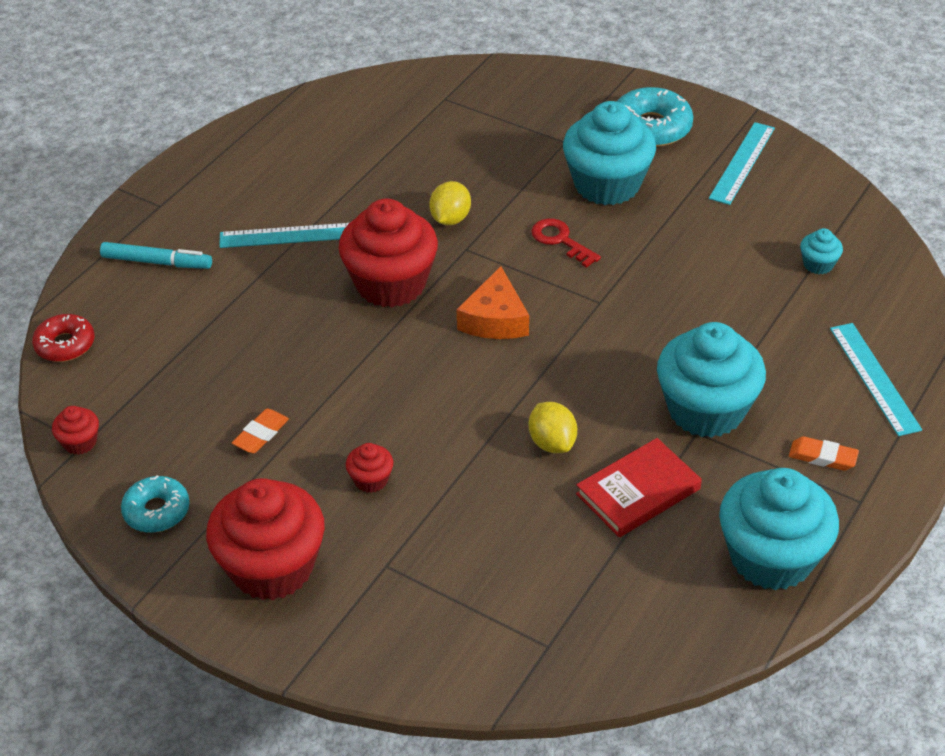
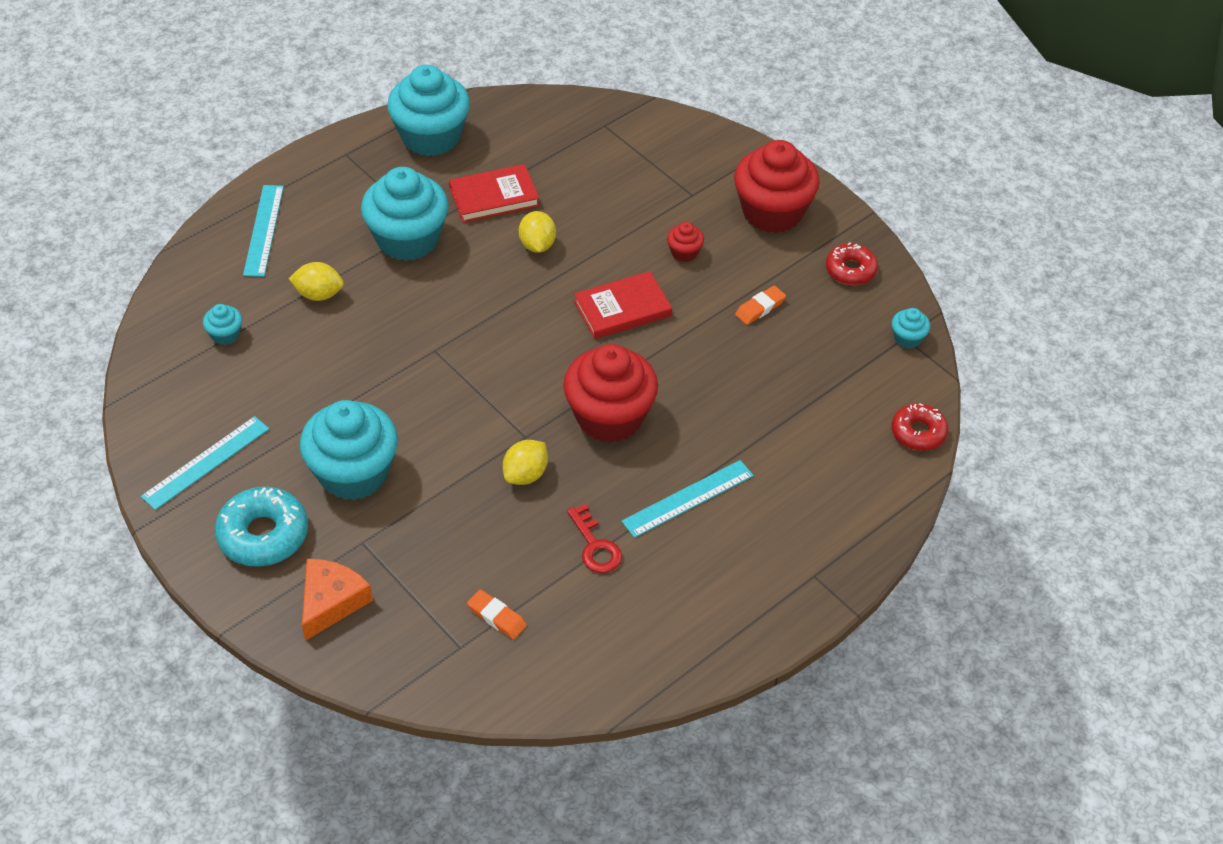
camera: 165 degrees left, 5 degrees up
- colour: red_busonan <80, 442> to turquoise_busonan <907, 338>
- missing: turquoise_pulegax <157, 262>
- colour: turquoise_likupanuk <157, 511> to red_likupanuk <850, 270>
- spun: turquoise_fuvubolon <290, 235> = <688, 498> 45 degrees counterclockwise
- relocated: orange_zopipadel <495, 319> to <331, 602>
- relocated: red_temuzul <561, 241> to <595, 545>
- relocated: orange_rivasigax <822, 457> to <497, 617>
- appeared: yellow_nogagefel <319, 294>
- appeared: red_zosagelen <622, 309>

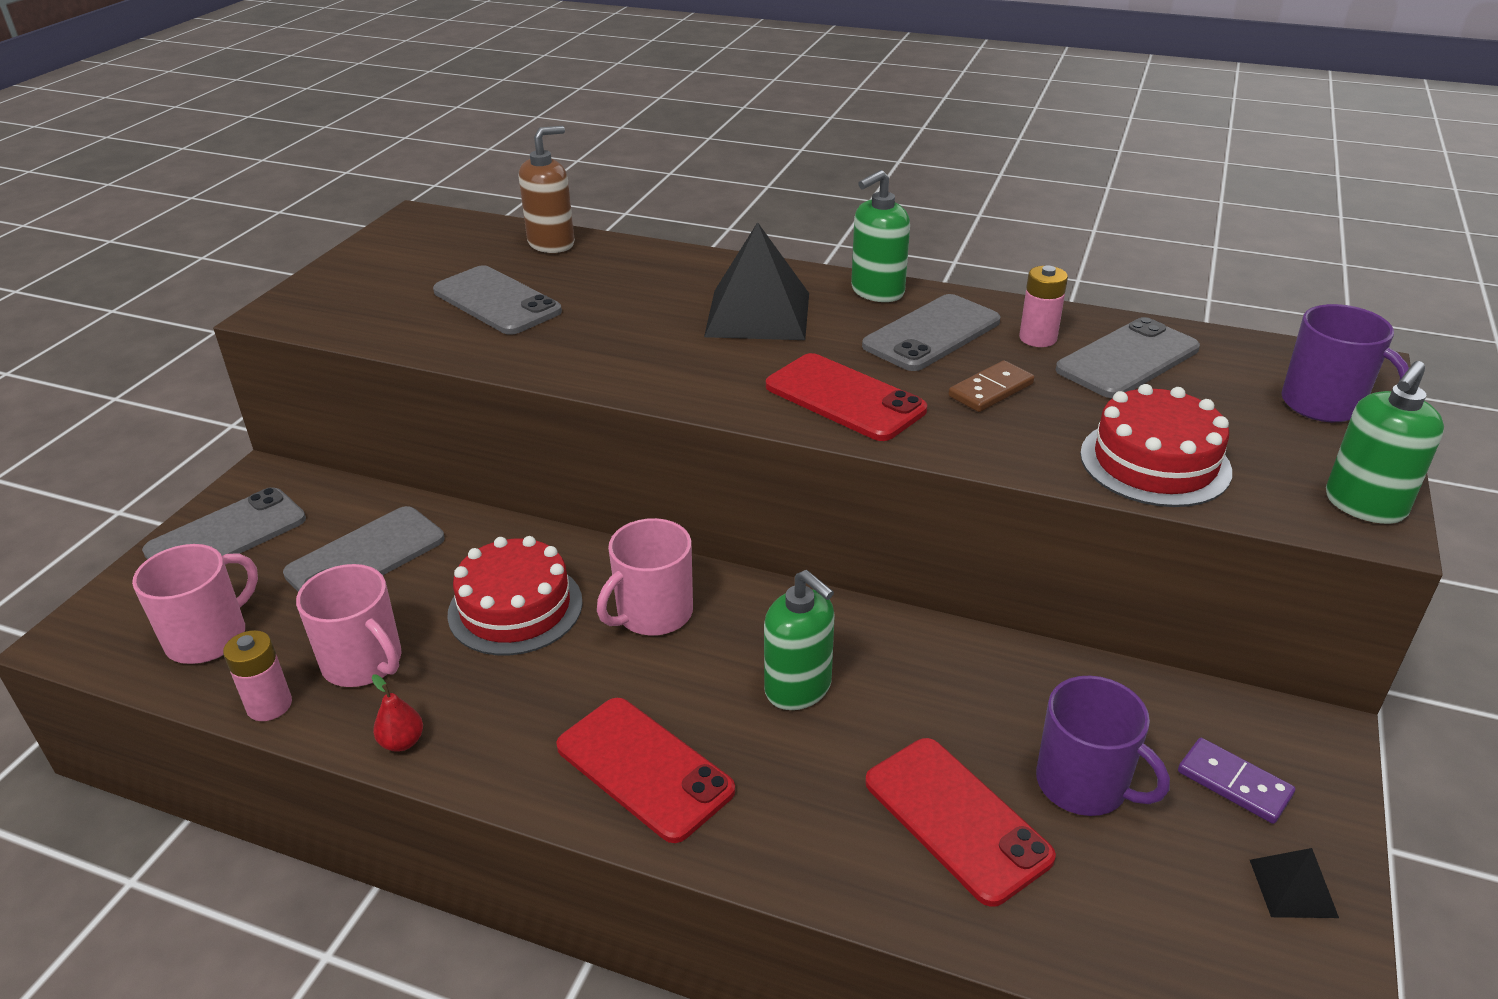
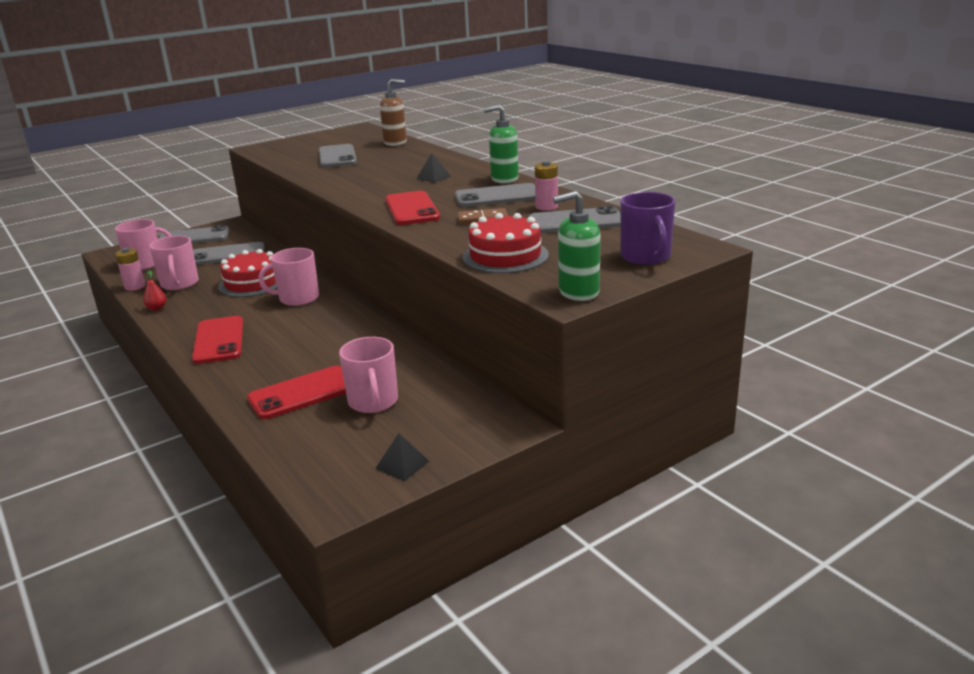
camera: 35 degrees right, 10 degrees down
- size: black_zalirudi <758, 314> = <433, 177> x0.46
- missing: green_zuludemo <798, 688>
- spun: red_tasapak <956, 819> = <303, 393> 60 degrees clockwise
- colour: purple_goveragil <1084, 784> to pink_goveragil <373, 402>
- missing: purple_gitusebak <1234, 783>

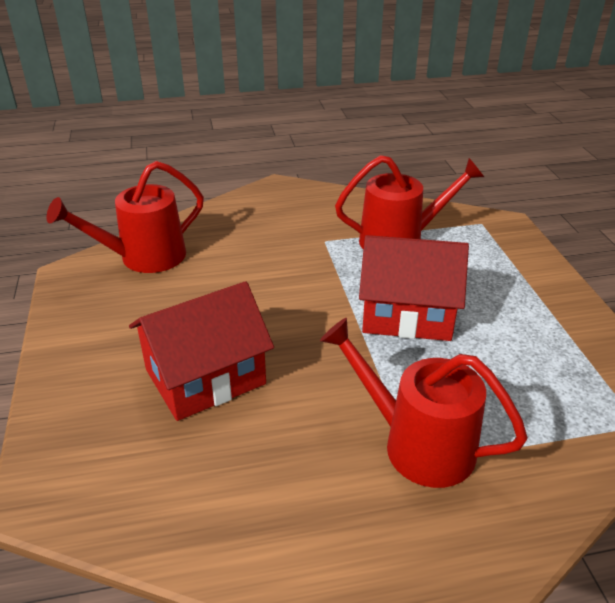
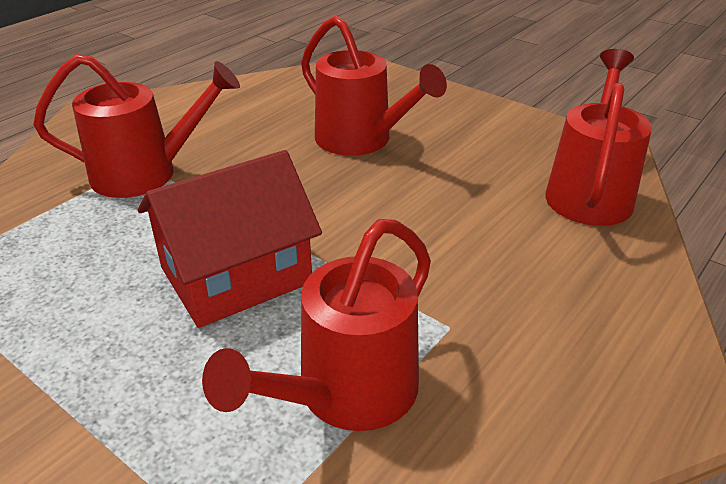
camera: 140 degrees right, 0 degrees up
- exchanged: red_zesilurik <205, 376> to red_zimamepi <361, 141>

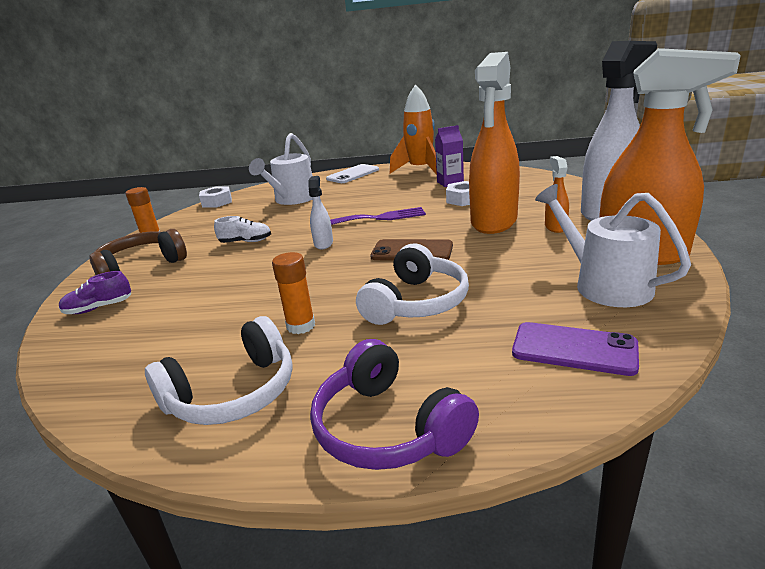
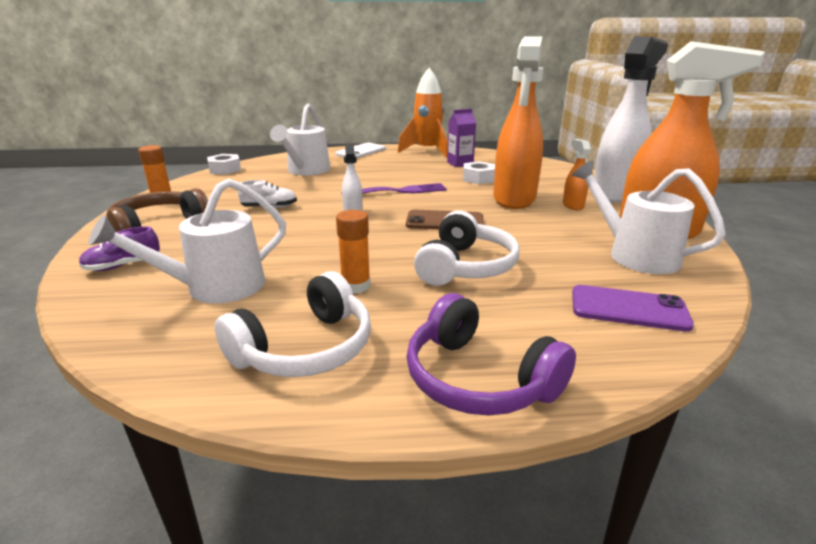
camera: 10 degrees left, 0 degrees up
- appeared: white_zimamepi <214, 288>

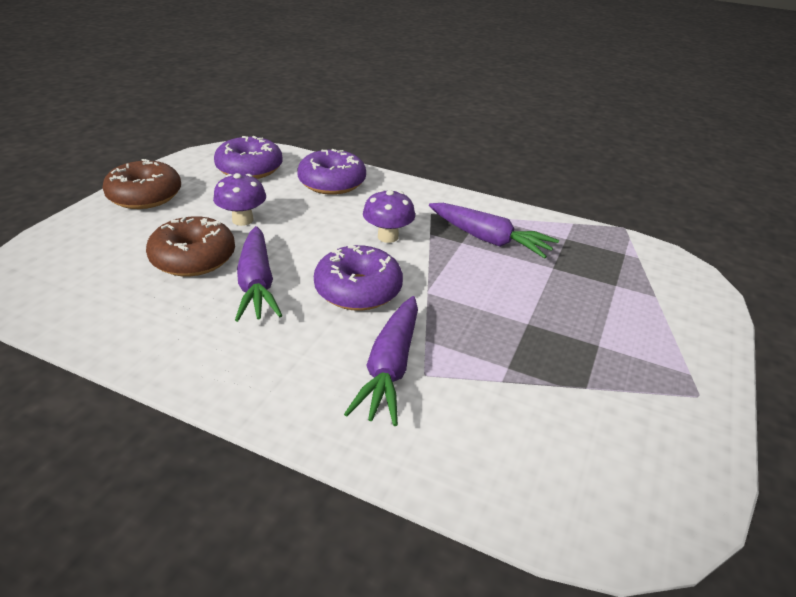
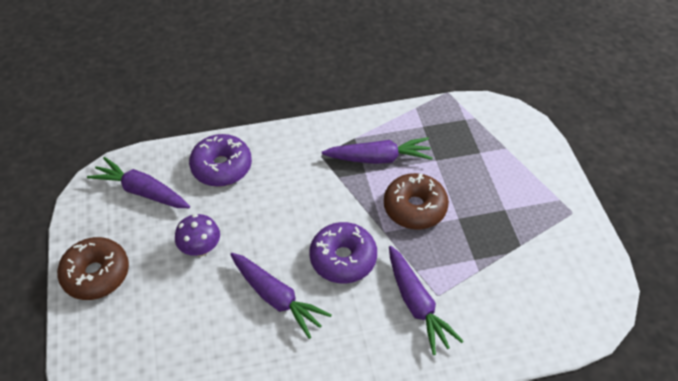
camera: 35 degrees left, 15 degrees up
- relocated: brown_likupanuk <193, 258> to <415, 208>
- exchanged: purple_likupanuk <249, 169> to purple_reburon <141, 191>
- missing: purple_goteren <388, 237>

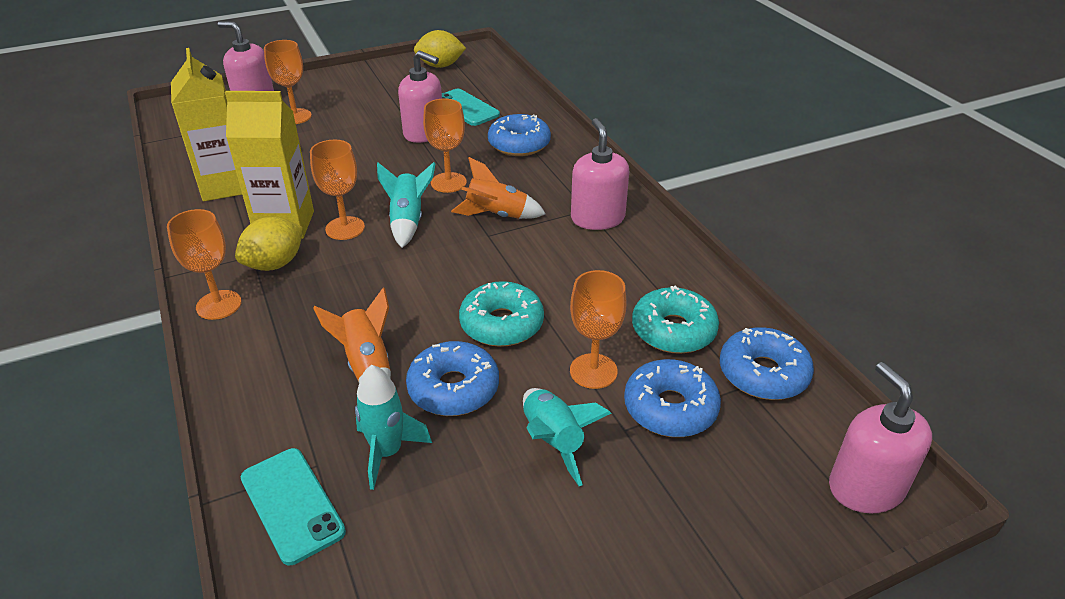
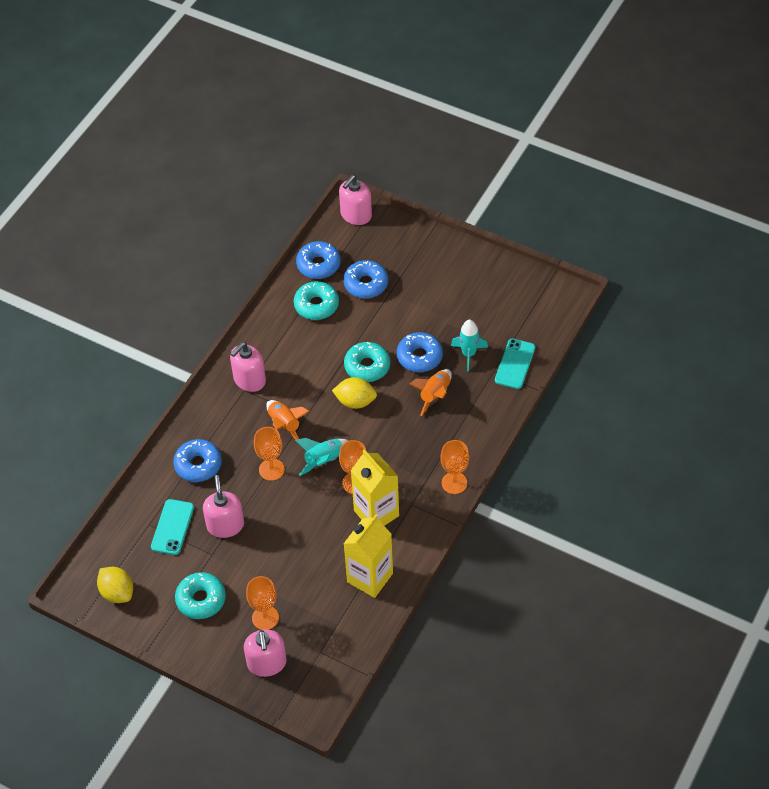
camera: 125 degrees left, 15 degrees up
- relocated: yellow_nogagefel <275, 264> to <355, 401>
- missing: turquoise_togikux <553, 441>
- missing: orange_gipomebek <593, 371>
- appeared: turquoise_likupanuk <201, 599>

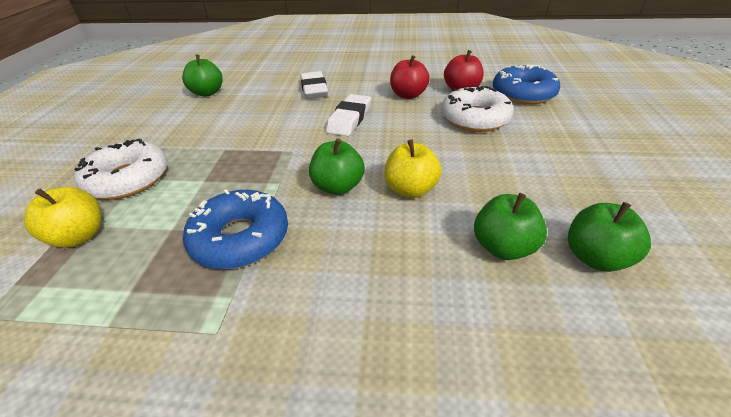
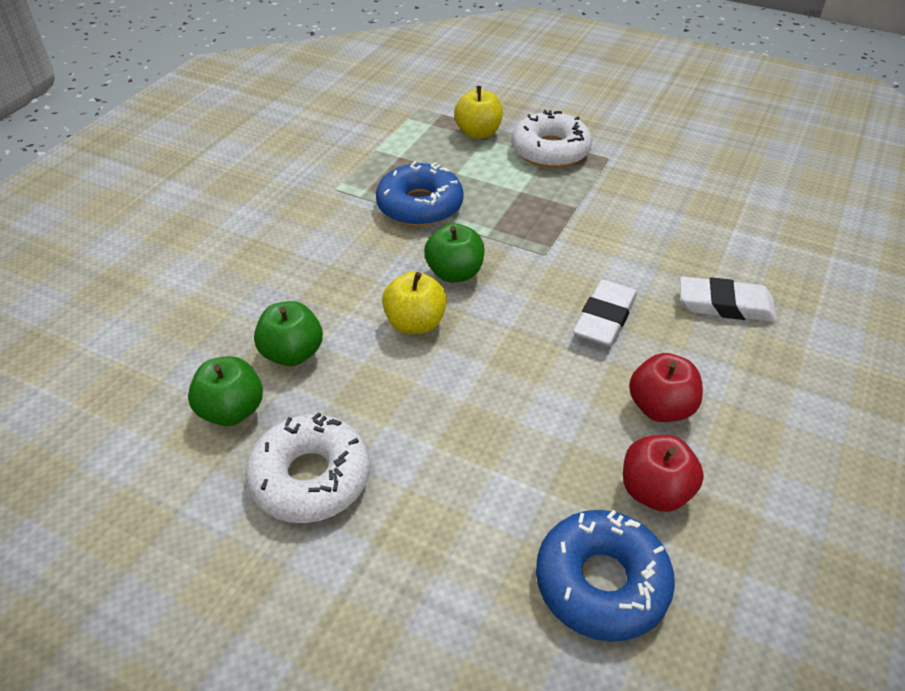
camera: 110 degrees right, 5 degrees up
- missing: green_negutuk <207, 93>
- spun: white_rivasigax <349, 119> = <604, 318> 75 degrees clockwise
- relocated: white_likupanuk <475, 118> to <310, 478>

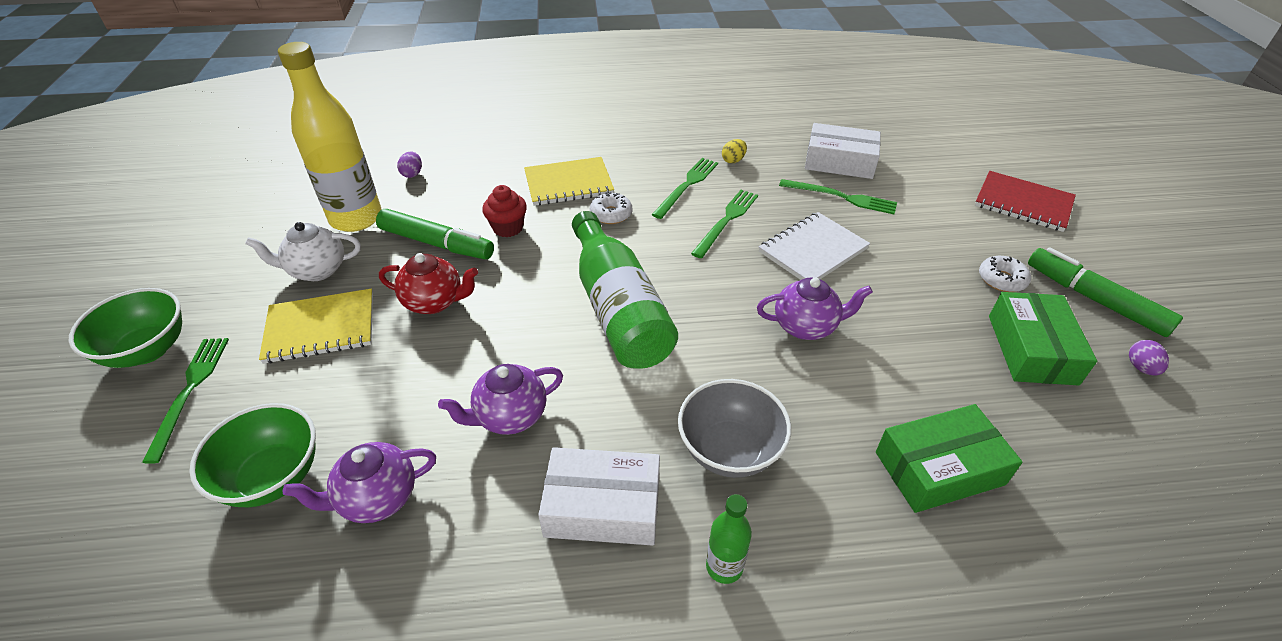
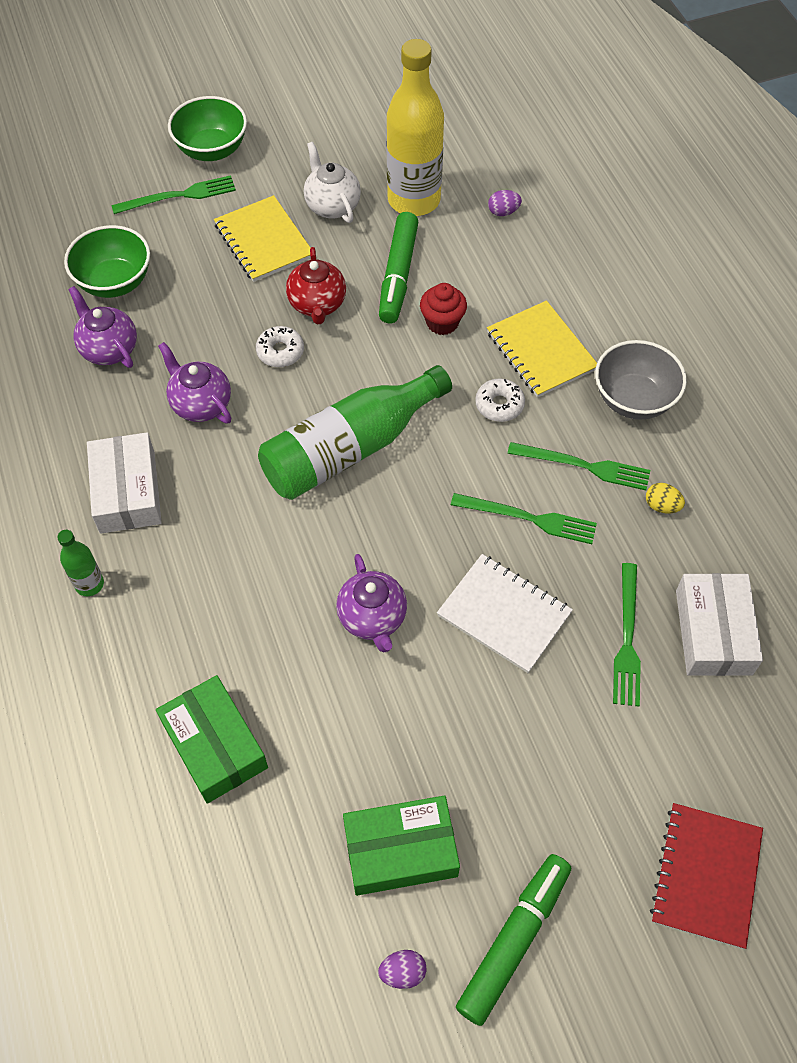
camera: 75 degrees right, 15 degrees up
- relocated: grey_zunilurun <729, 450> to <633, 399>
- relocated: white_likupanuk <1001, 279> to <280, 351>

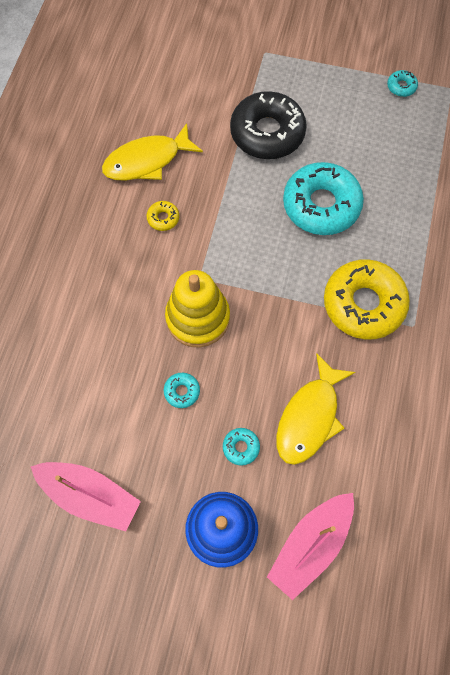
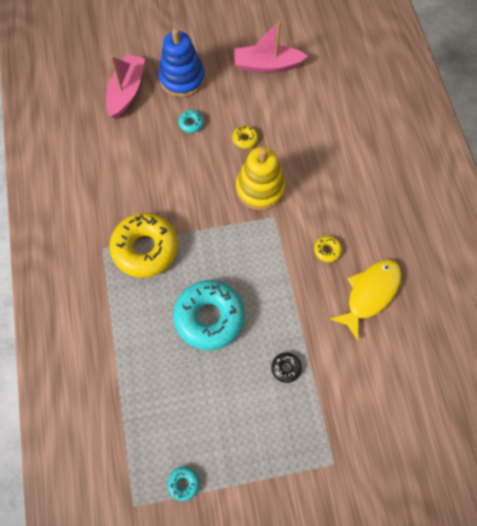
camera: 155 degrees right, 0 degrees up
- colour: turquoise_likupanuk <182, 391> to yellow_likupanuk <245, 139>
- size: black_likupanuk <267, 133> = <286, 368> x0.41
- missing: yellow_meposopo <309, 417>

